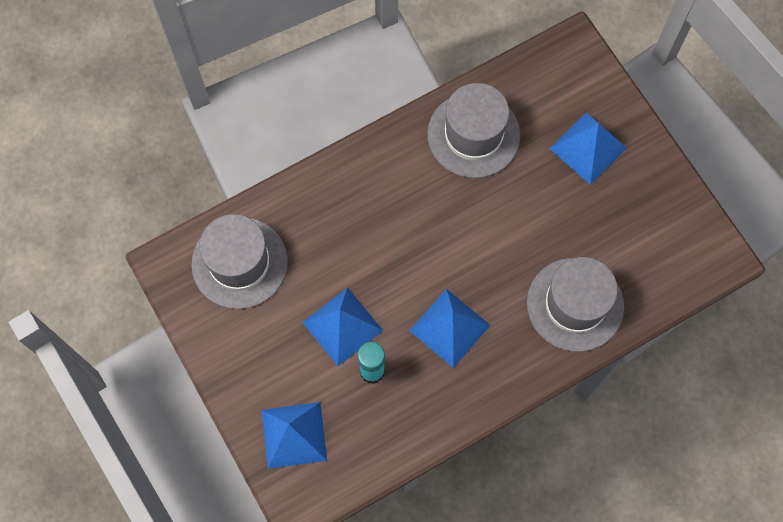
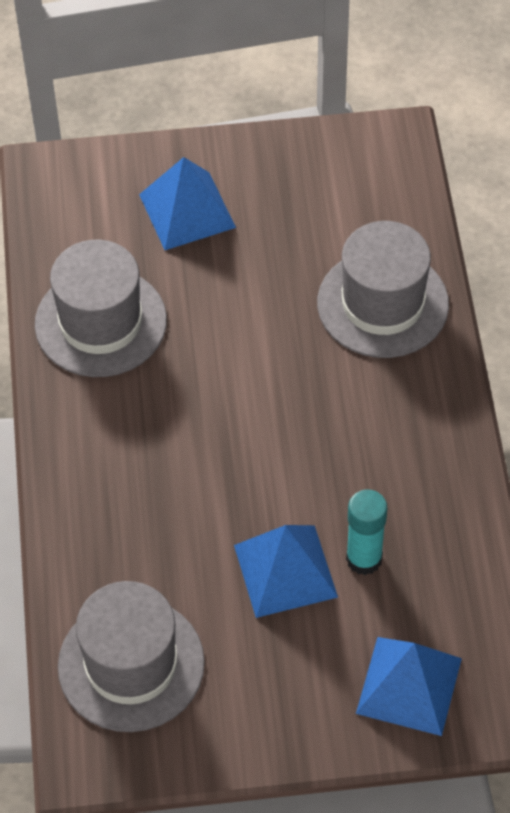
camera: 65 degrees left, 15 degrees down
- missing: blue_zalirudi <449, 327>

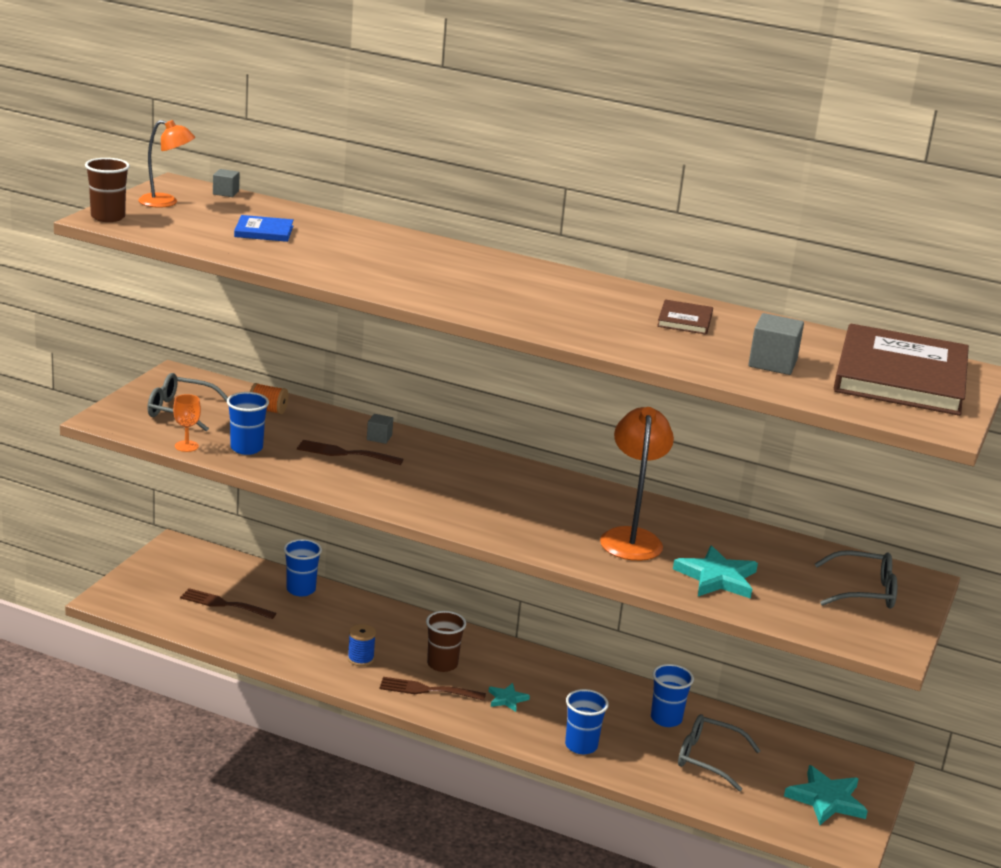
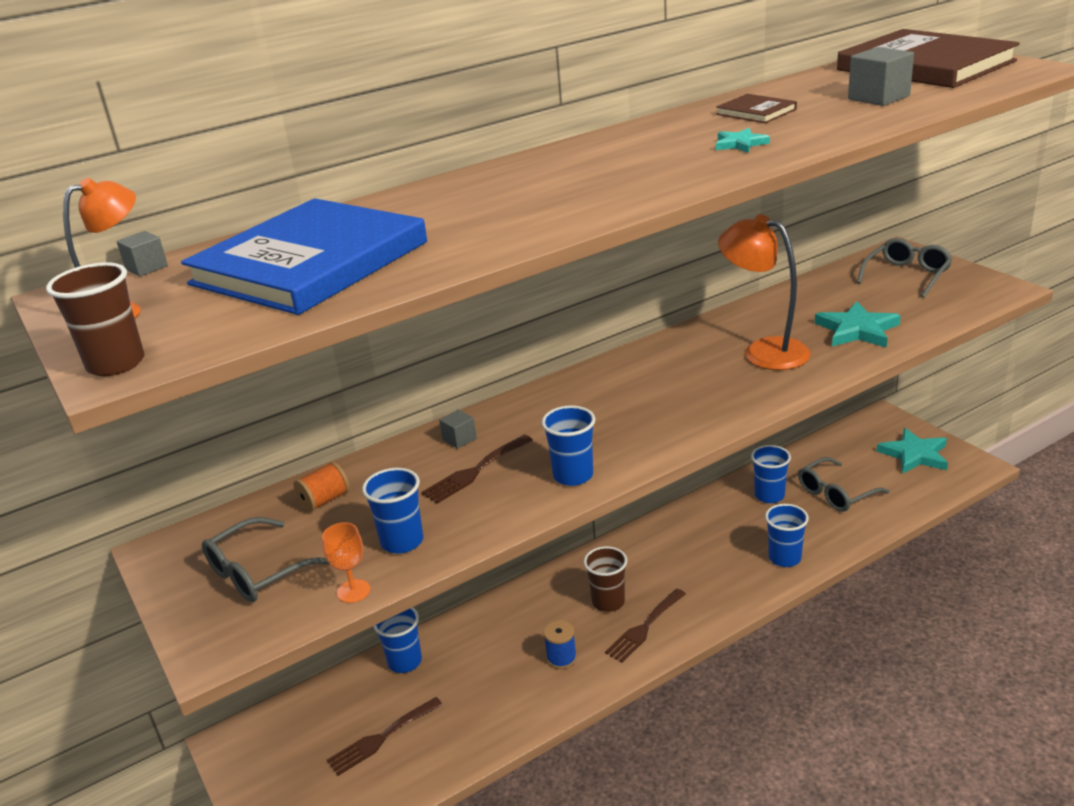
camera: 50 degrees left, 5 degrees up
- size: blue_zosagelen <264, 231> = <310, 263> x2.35
- relocated: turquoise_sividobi <507, 699> to <740, 144>
- appeared: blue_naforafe <573, 475>

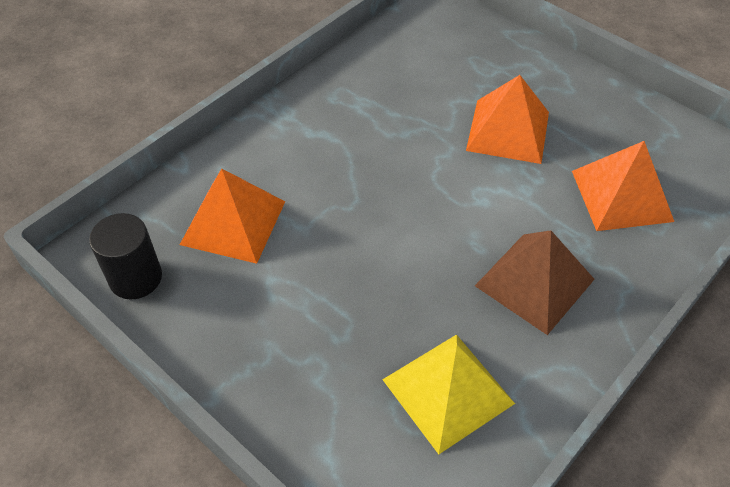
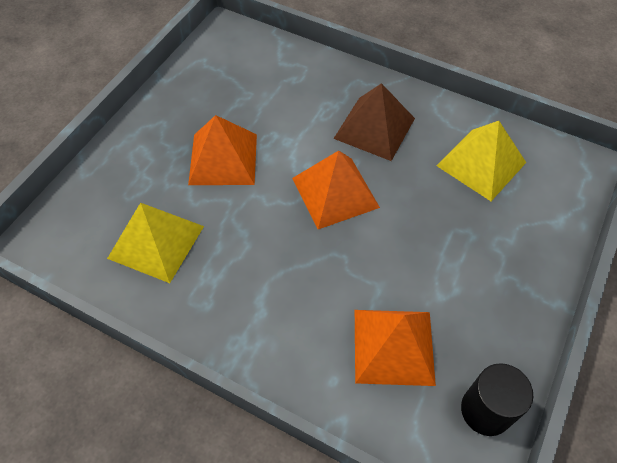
camera: 105 degrees left, 5 degrees up
- relocated: orange_zalirudi <622, 195> to <335, 192>
- appeared: yellow_zalirudi <156, 242>

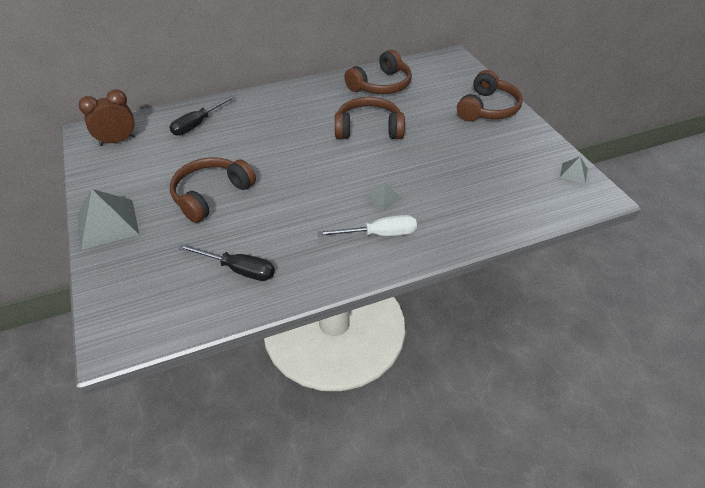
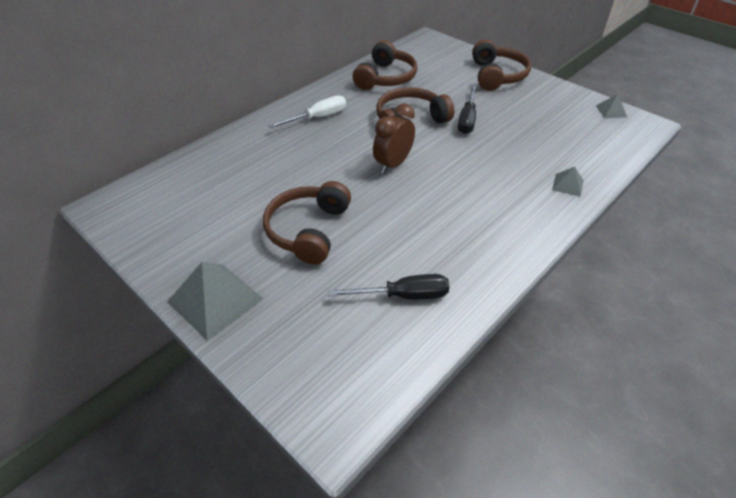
camera: 25 degrees left, 0 degrees up
- relocated: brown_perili <117, 141> to <393, 164>
- relocated: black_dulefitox <197, 124> to <467, 120>
- relocated: white_dulefitox <379, 234> to <318, 118>
- relocated: grey_zalirudi <383, 198> to <568, 185>

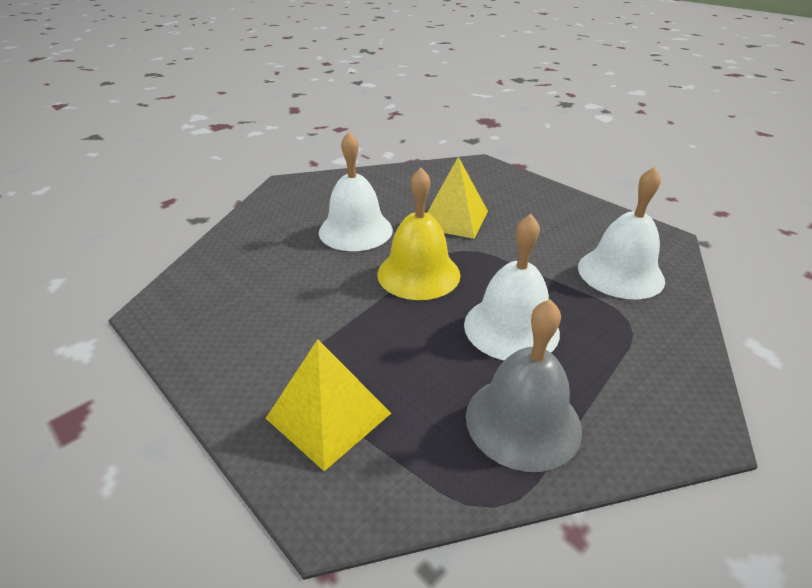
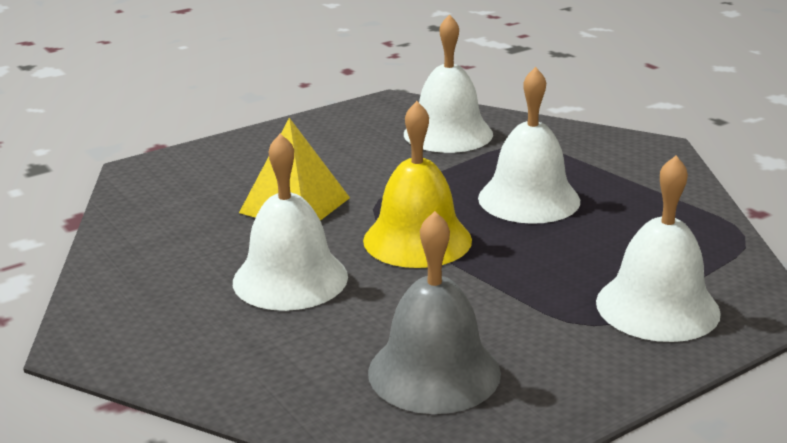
camera: 80 degrees left, 10 degrees down
- exchanged: yellow_zalirudi <329, 415> to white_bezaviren <657, 307>
- relocated: grey_bezaviren <523, 421> to <434, 372>

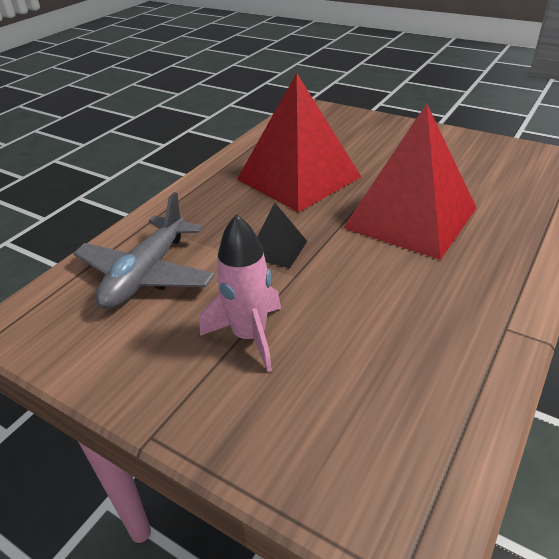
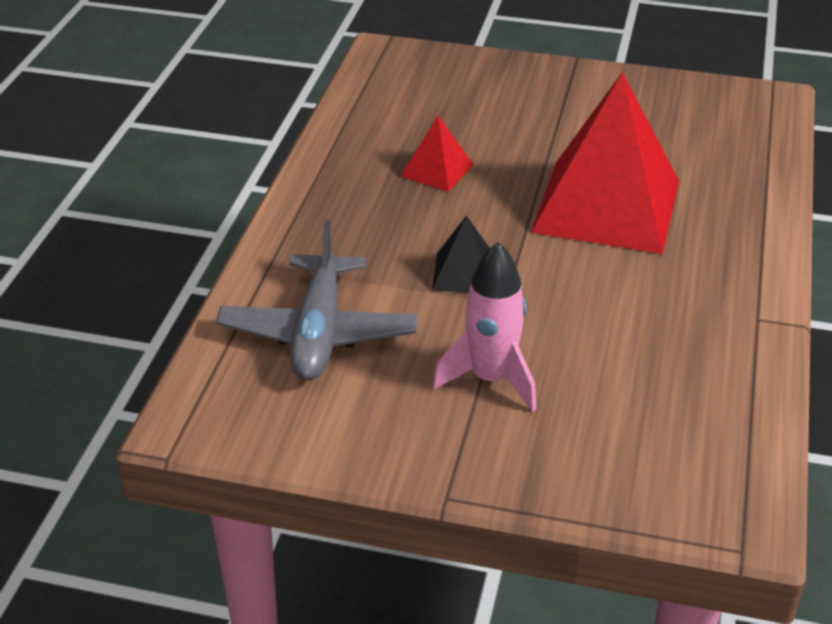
camera: 20 degrees left, 0 degrees up
- size: red_zalirudi <298, 178> = <437, 170> x0.44

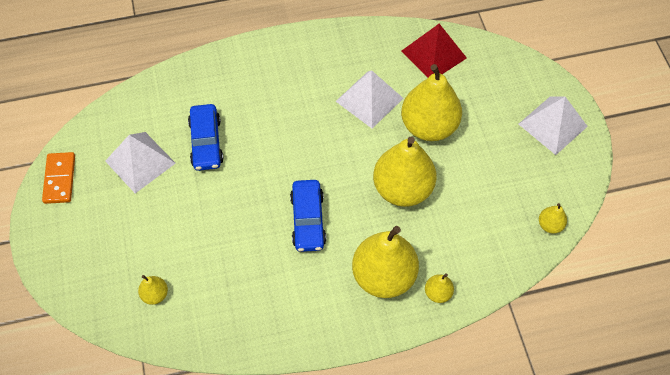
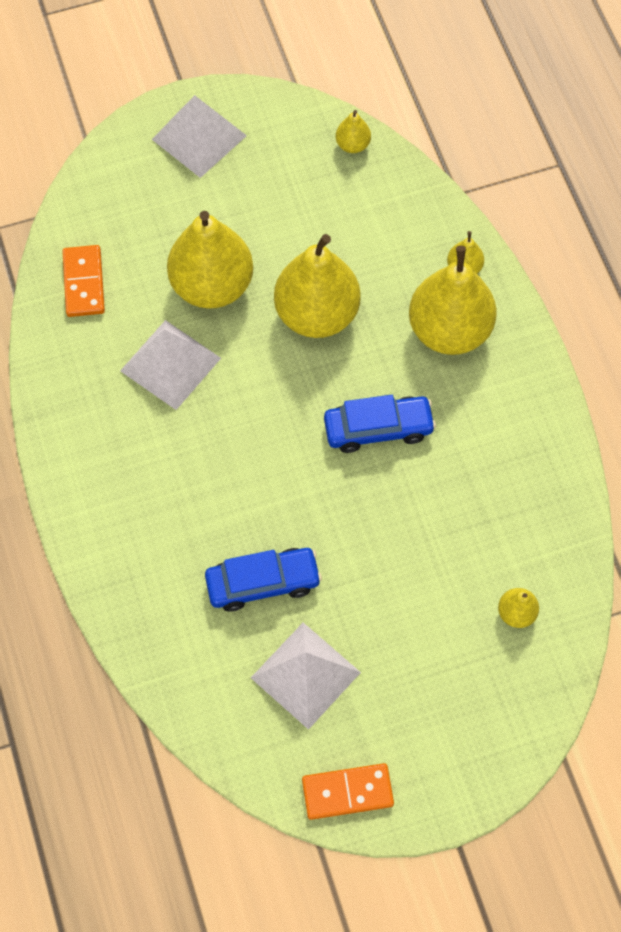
camera: 95 degrees left, 5 degrees up
- exchanged: red_zalirudi <433, 54> to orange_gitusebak <83, 283>

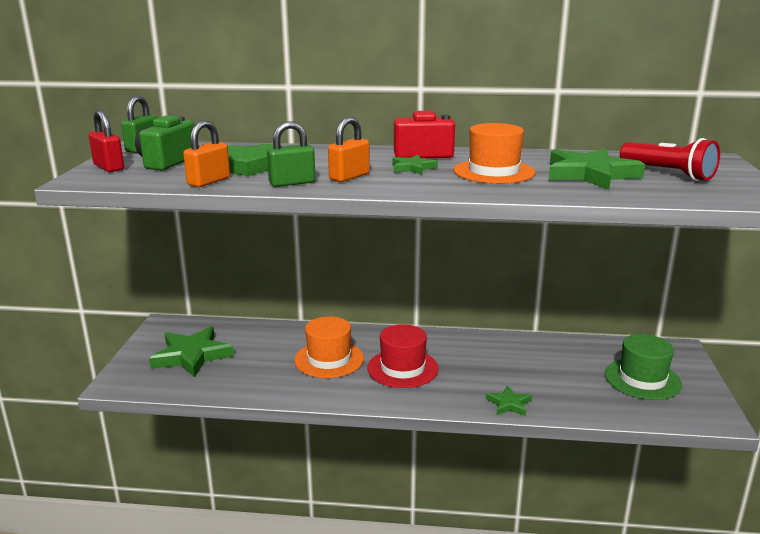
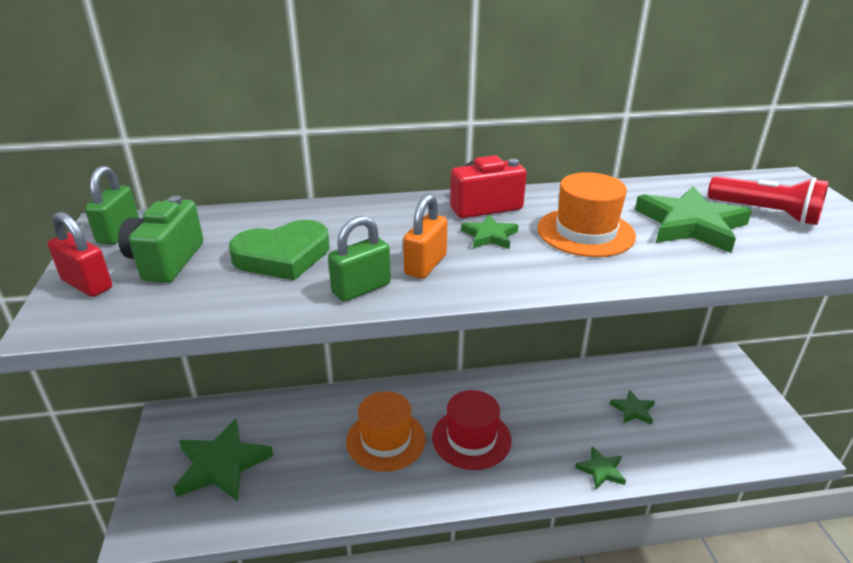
camera: 15 degrees left, 10 degrees up
- missing: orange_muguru <209, 181>
- missing: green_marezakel <642, 379>
- appeared: green_sividobi <633, 410>

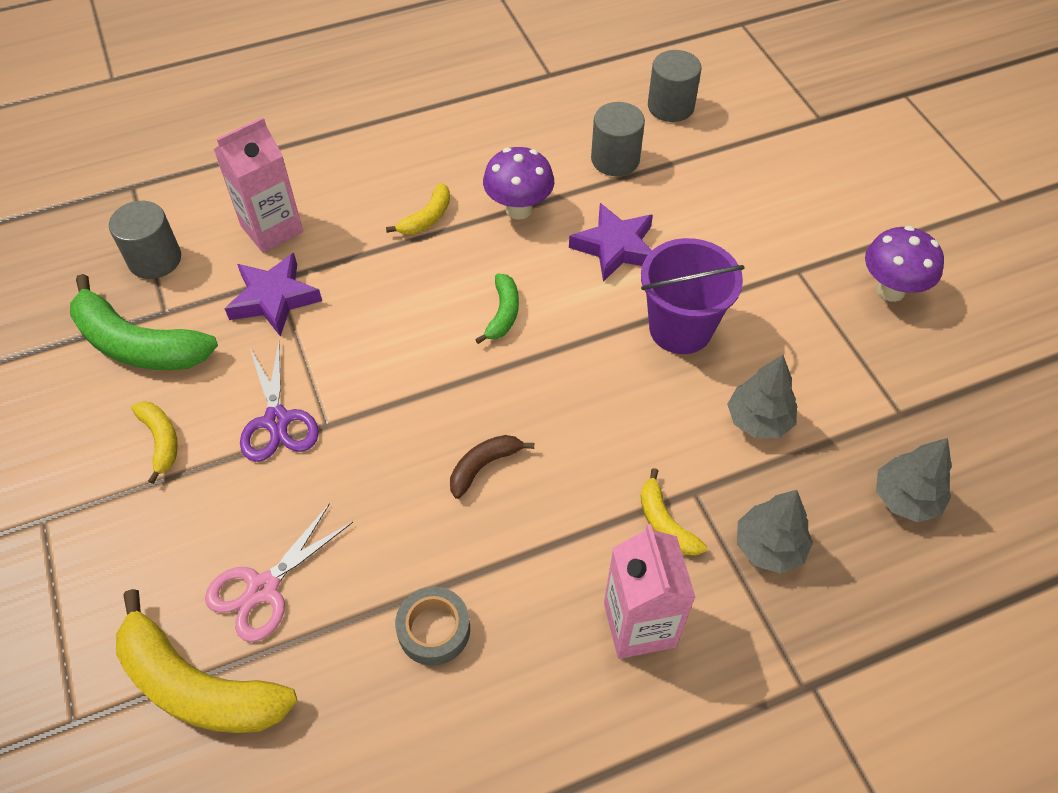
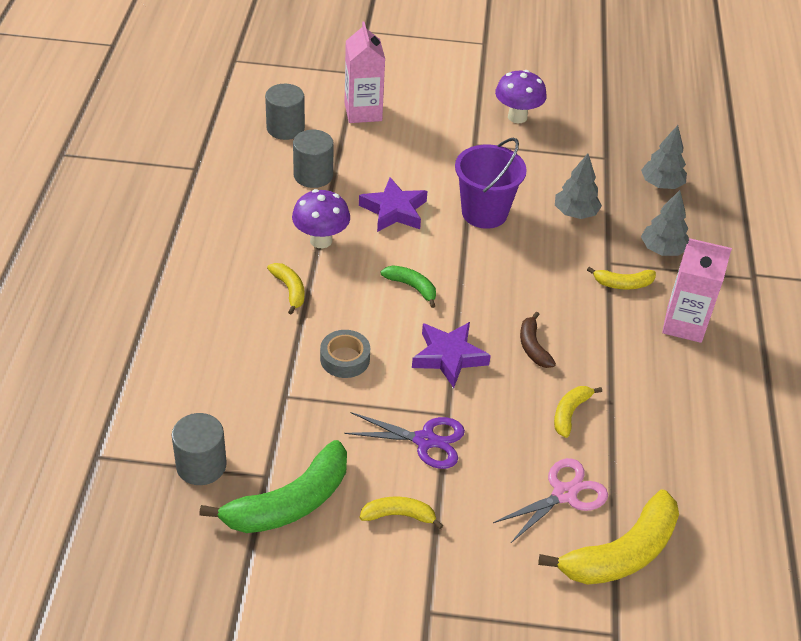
camera: 65 degrees left, 10 degrees down
- spun: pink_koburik <263, 588> = <564, 494> 105 degrees counterclockwise
- relocated: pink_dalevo <272, 229> to <363, 112>
- relocated: purple_sividobi <274, 299> to <448, 357>
- relocated: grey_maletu <434, 630> to <345, 359>
- appeared: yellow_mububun <570, 413>

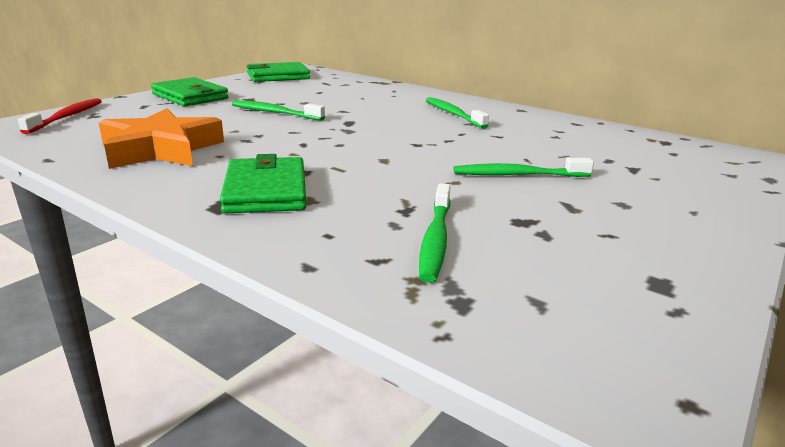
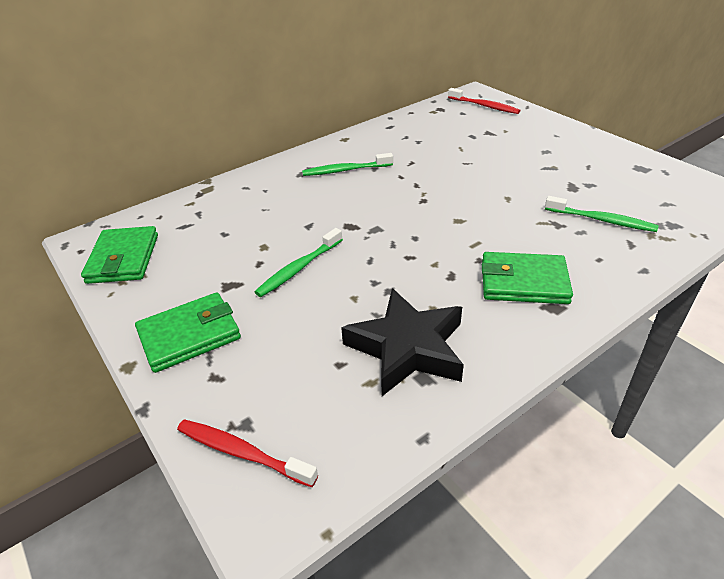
camera: 70 degrees left, 15 degrees up
- colour: orange_sividobi <161, 149> to black_sividobi <407, 348>
- missing: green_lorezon <518, 175>
- appeared: red_lorezon <484, 106>

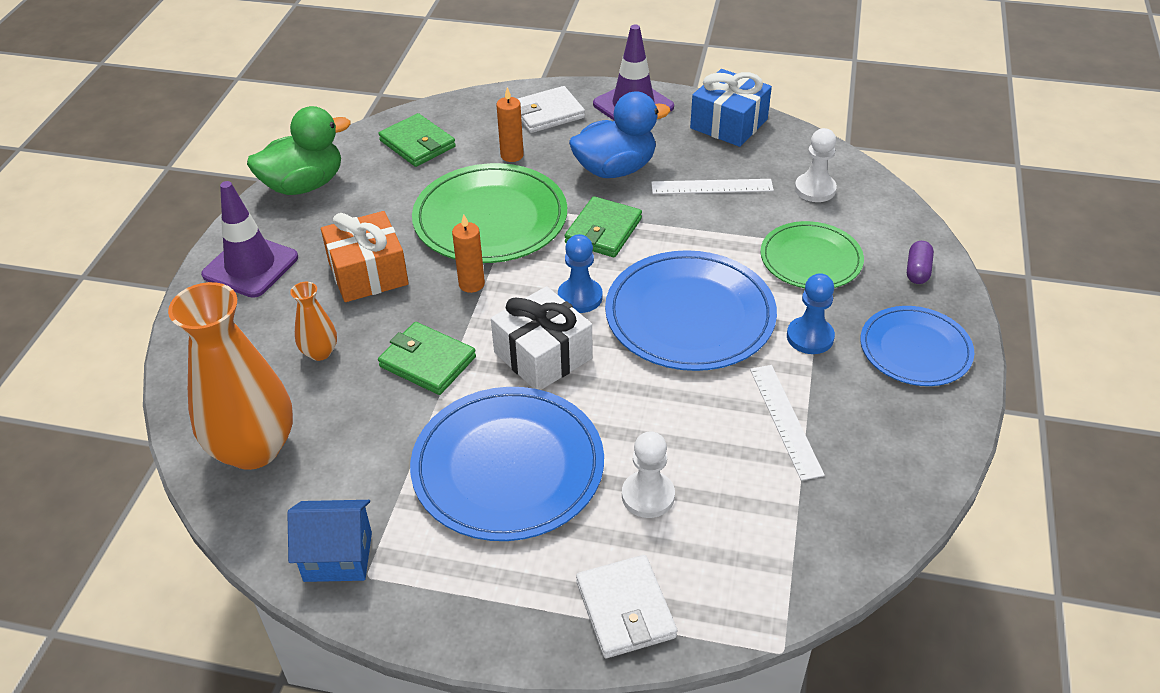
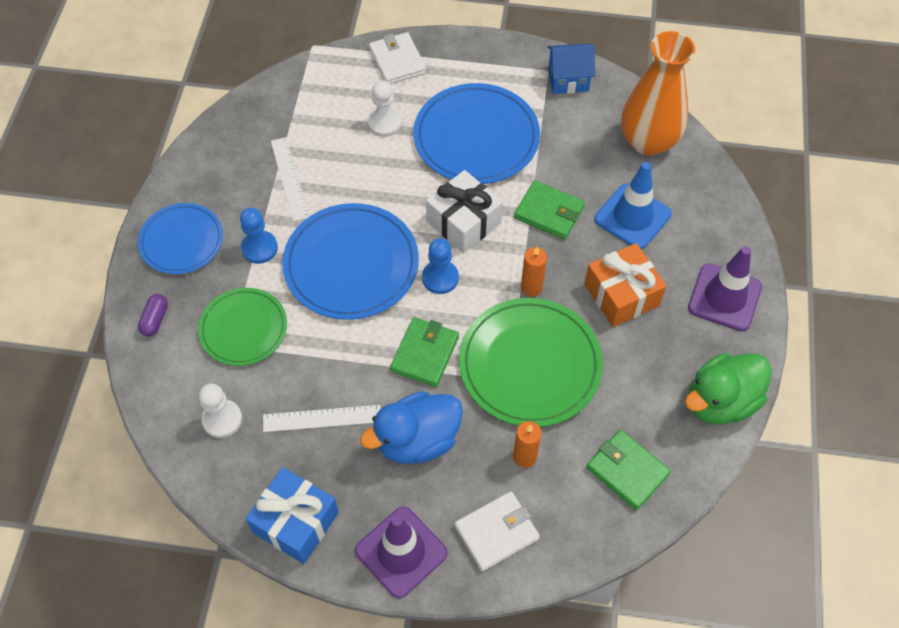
camera: 175 degrees right, 15 degrees up
- exchanged: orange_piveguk <320, 352> to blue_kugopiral <632, 216>

